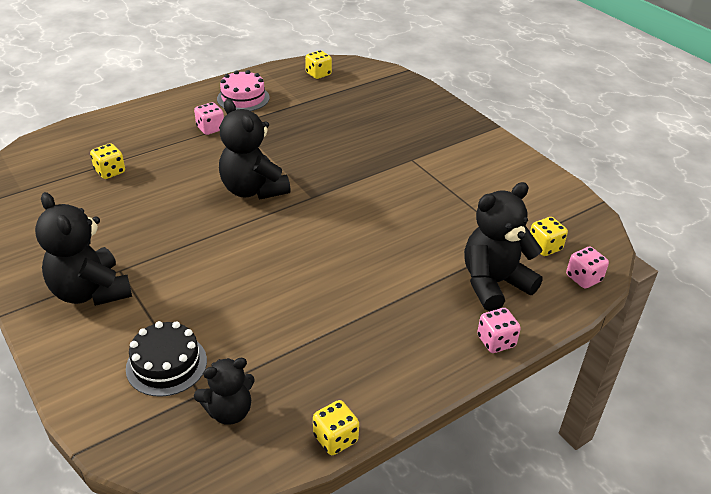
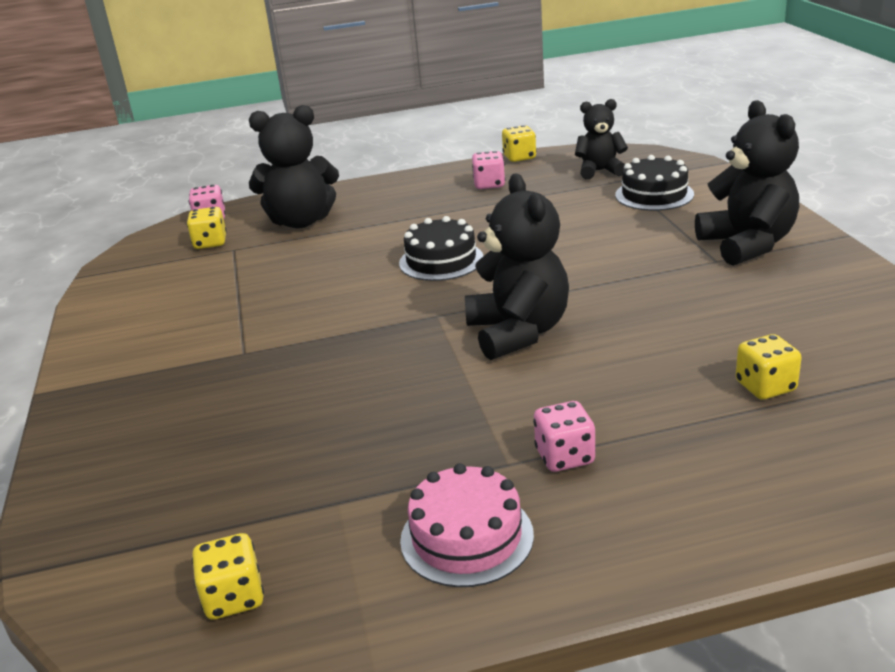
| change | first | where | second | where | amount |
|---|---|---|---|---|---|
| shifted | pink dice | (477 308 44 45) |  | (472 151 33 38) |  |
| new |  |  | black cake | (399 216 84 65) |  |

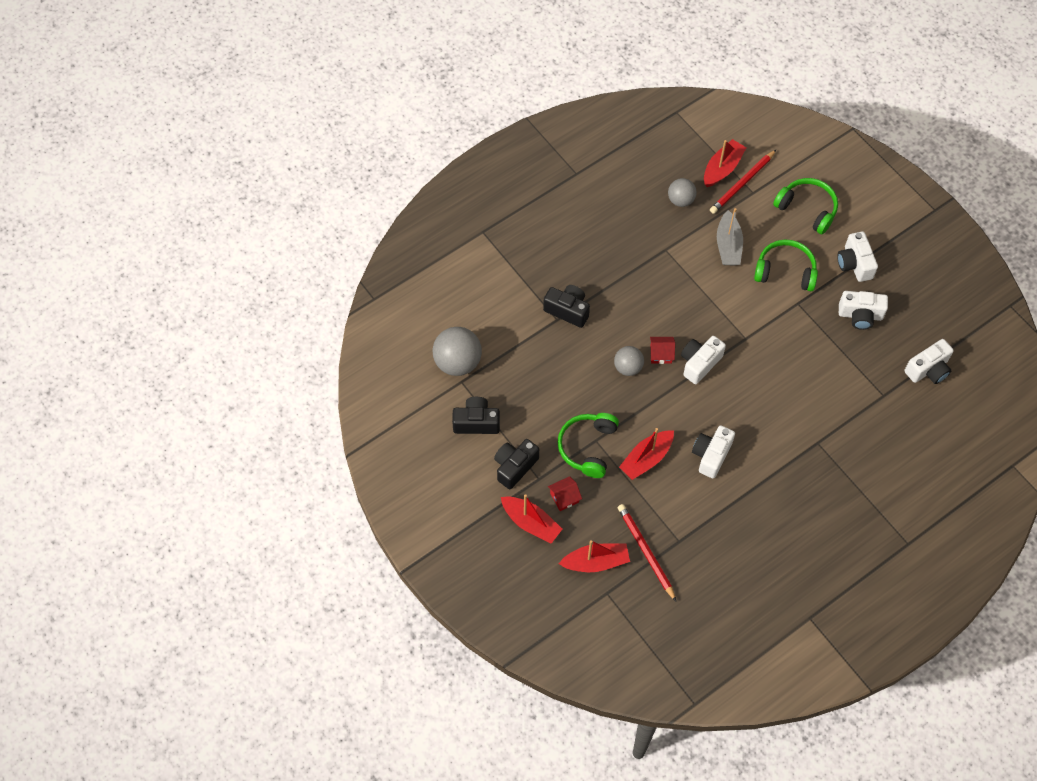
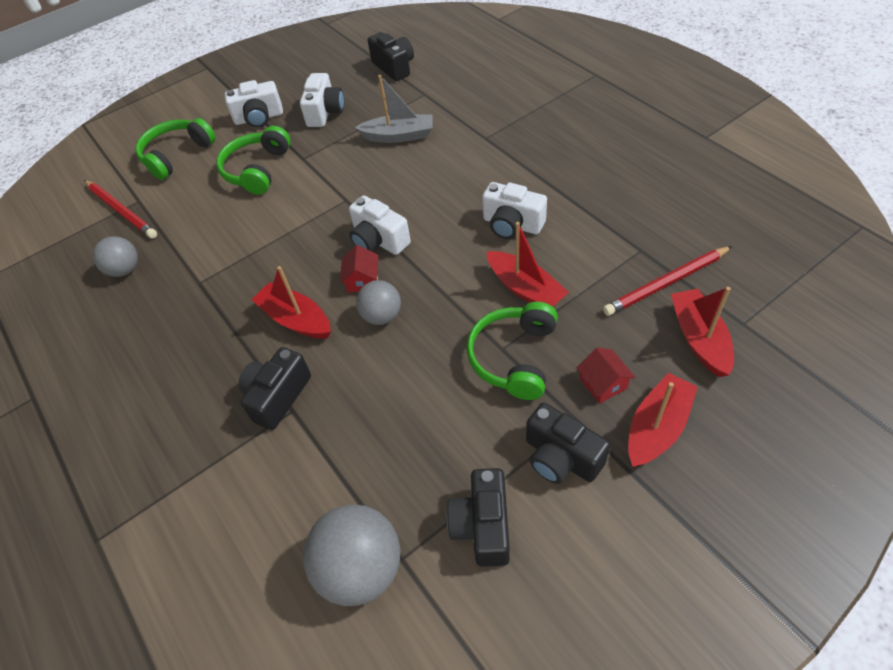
| change | first | where | second | where | amount |
|---|---|---|---|---|---|
| rotated | green headphones | (557 413 62 65) |  | (466 302 92 98) | 90 degrees clockwise |
| shifted | red boat | (704 139 43 48) |  | (251 266 80 73) |  |
| shifted | grey boat | (717 208 26 57) |  | (355 75 78 68) |  |
| repainted | white camera | (904 339 50 45) | black camera | (368 32 46 49) |  |

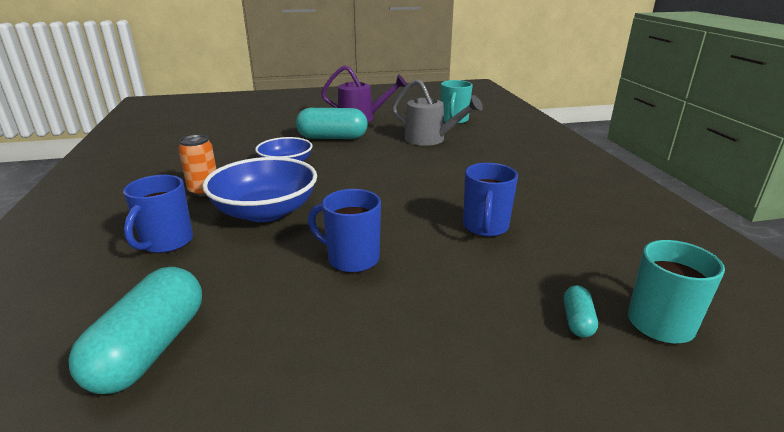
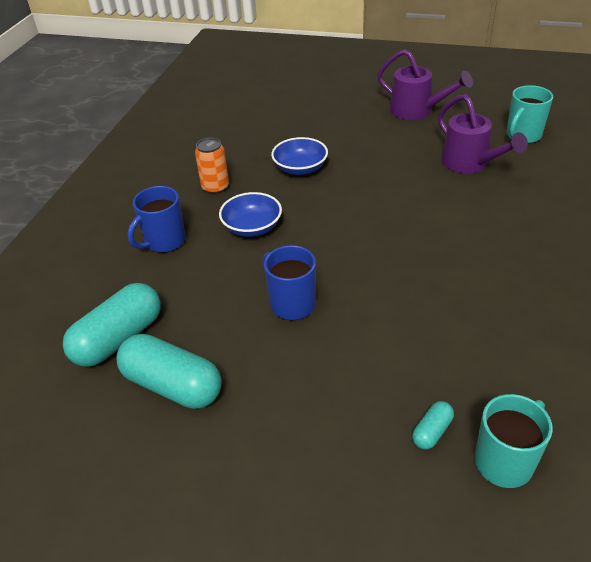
| change | first | where | second | where | amount |
|---|---|---|---|---|---|
| scaled | blue bowl | (202 157 115 65) |  | (219 192 63 45) | x0.63 |
| shifted | turquoise capsule | (296 108 72 31) |  | (116 334 106 75) |  |
| repainted | grey watering can | (392 79 91 67) | purple watering can | (438 94 90 79) |  |
| gone | blue mug | (463 163 55 74) |  |  |  |

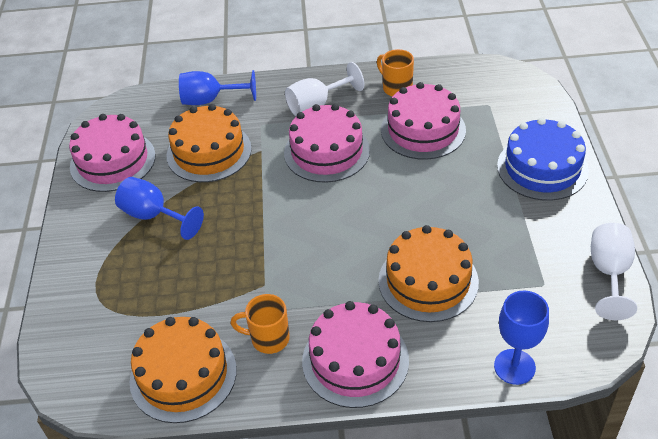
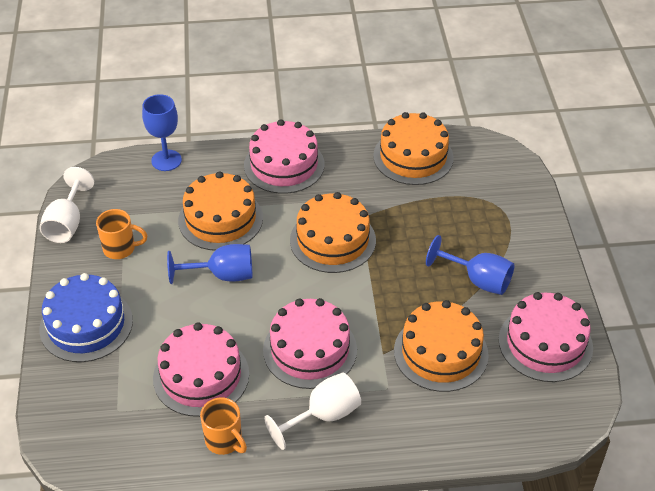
| change | first | where | second | where | amount |
|---|---|---|---|---|---|
| shifted | blue goblet | (179 70 77 35) |  | (167 244 85 40) |  |
| shifted | orange mug | (230 294 60 60) |  | (96 209 52 50) |  |
| new |  |  | orange cake | (290 192 86 81) |  |

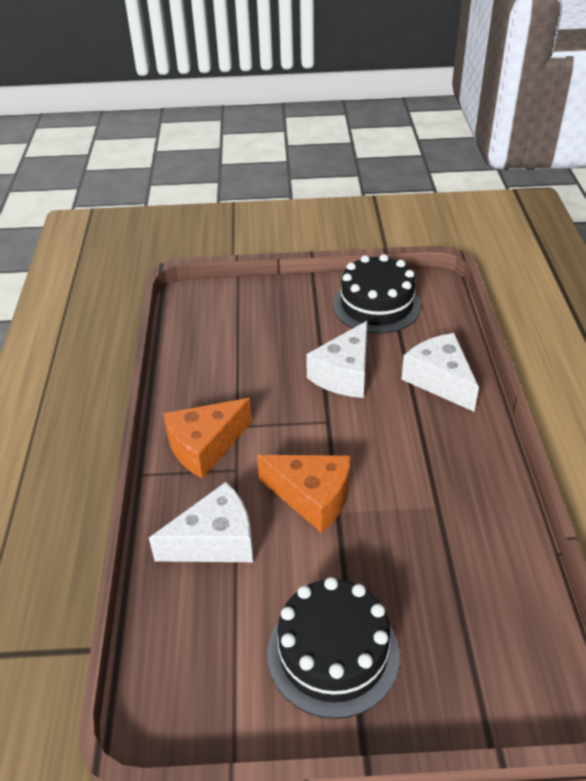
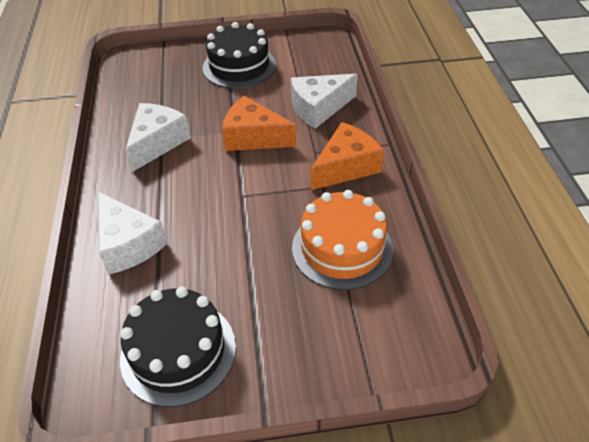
| change | first | where | second | where | amount |
|---|---|---|---|---|---|
| shifted | white cheese | (306 321 61 77) |  | (125 103 66 69) |  |
| new |  |  | orange cake | (292 190 101 100) |  |

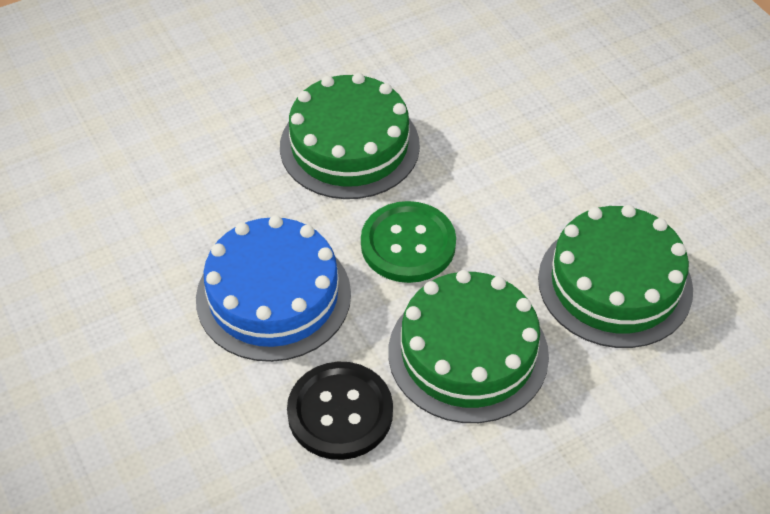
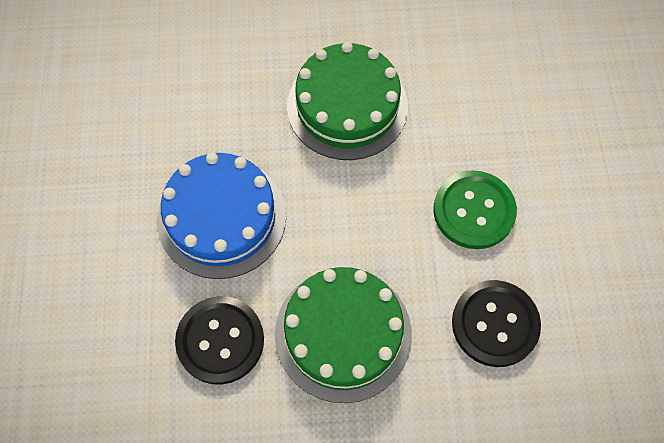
| change | first | where | second | where | amount |
|---|---|---|---|---|---|
| shifted | green button | (361 201 95 82) |  | (433 170 84 79) |  |
| swapped | green cake | (538 205 155 143) | black button | (452 280 89 87) |  |

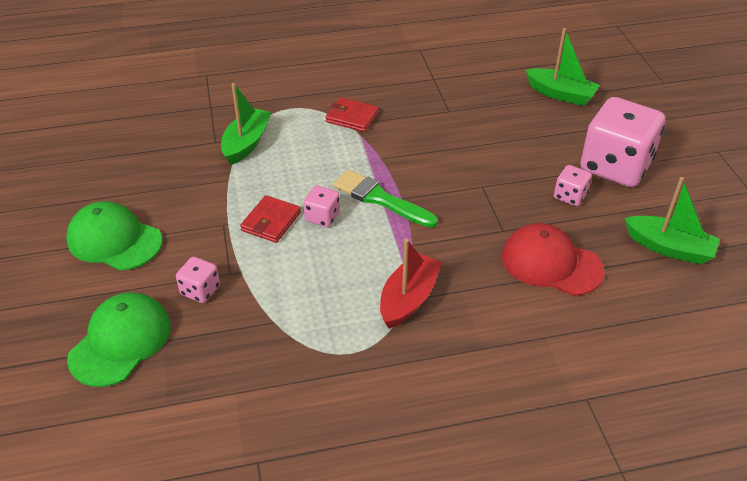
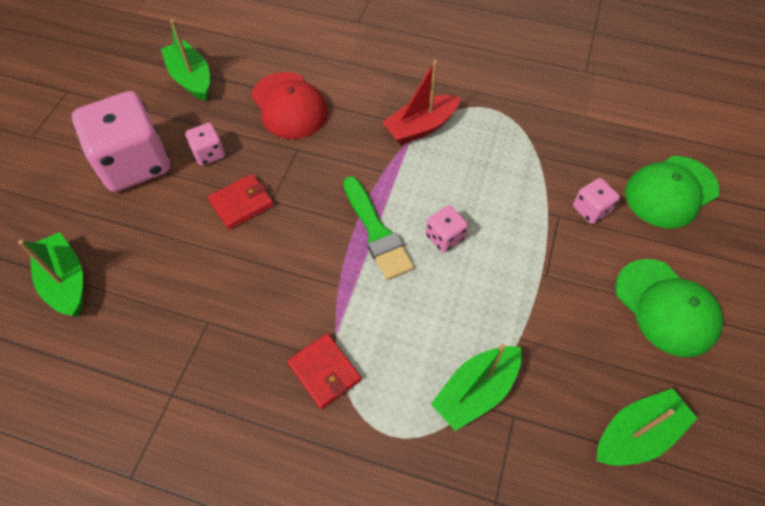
| change | first | where | second | where | amount |
|---|---|---|---|---|---|
| shifted | red wallet | (240 195 61 48) |  | (208 174 66 56) |  |
| new |  |  | green boat | (597 388 100 78) |  |

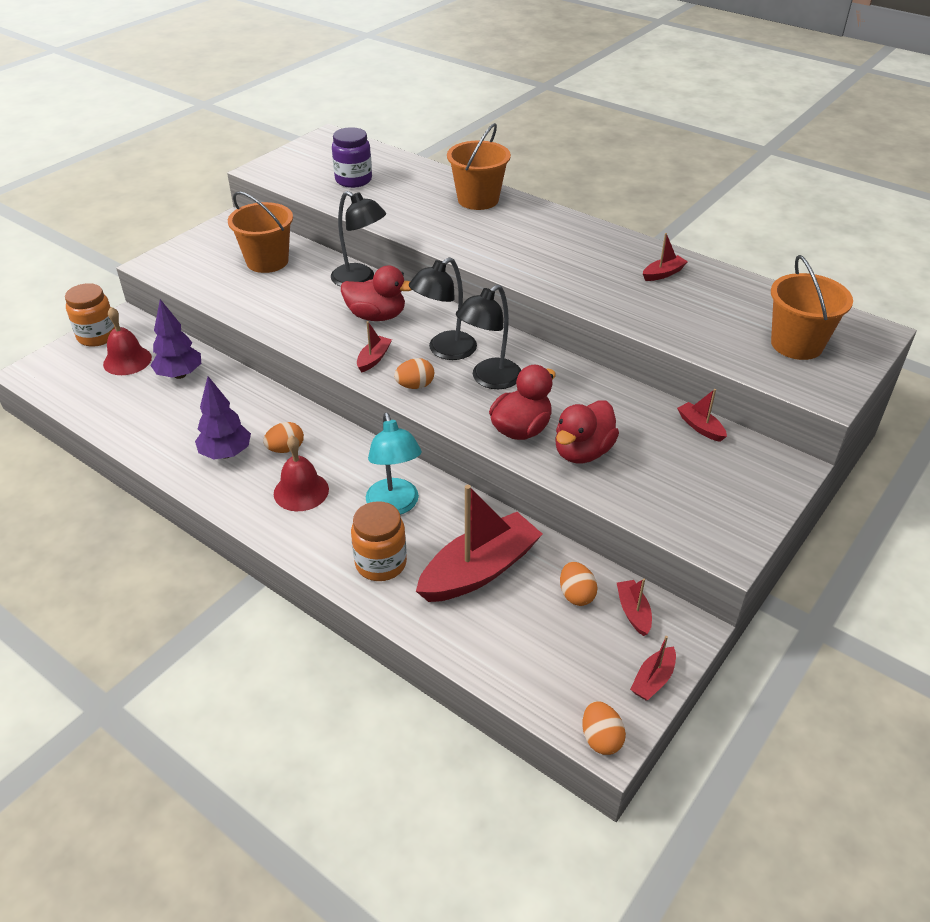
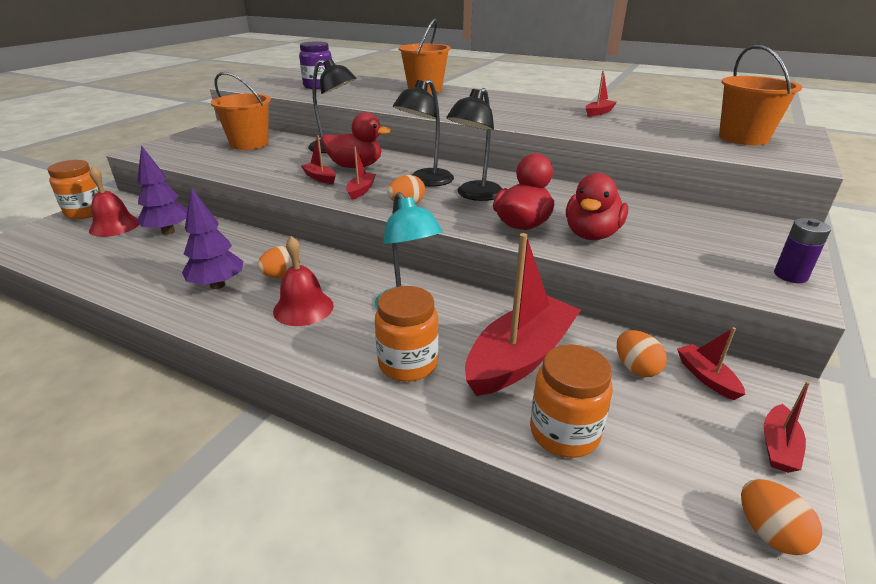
| change | first | where | second | where | amount |
|---|---|---|---|---|---|
| shifted | red boat | (677 389 50 53) |  | (301 135 35 49) |  |
| new |  |  | orange jar | (530 344 83 114) |  |
| new |  |  | purple battery | (774 218 57 65) |  |

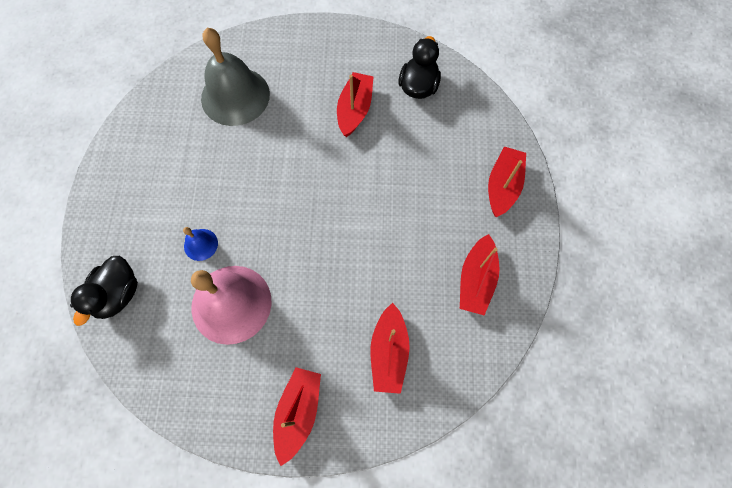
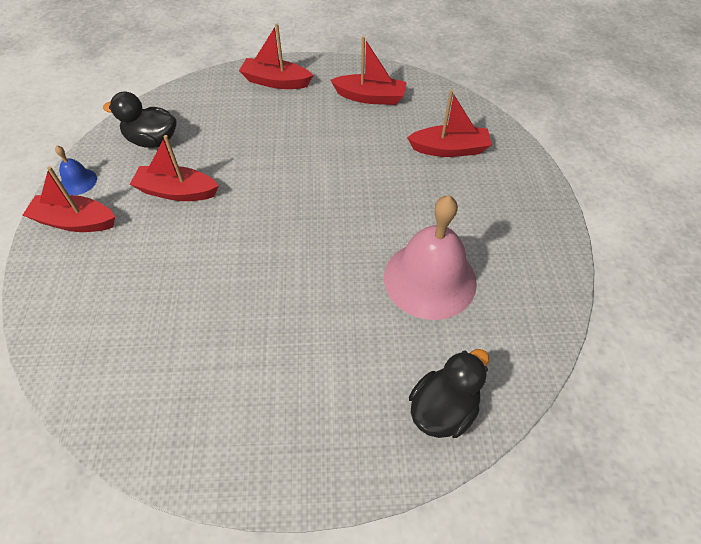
| change | first | where | second | where | amount |
|---|---|---|---|---|---|
| rotated | black duck | (70 256 68 70) |  | (409 349 80 89) | 60 degrees counterclockwise |
| shifted | blue bell | (183 227 35 34) |  | (55 146 42 49) |  |
| gone | grey bell | (201 28 69 98) |  |  |  |
| shifted | red boat | (273 367 48 99) |  | (23 167 92 65) |  |

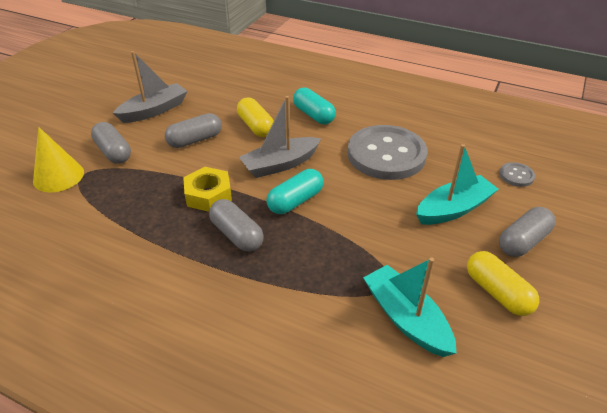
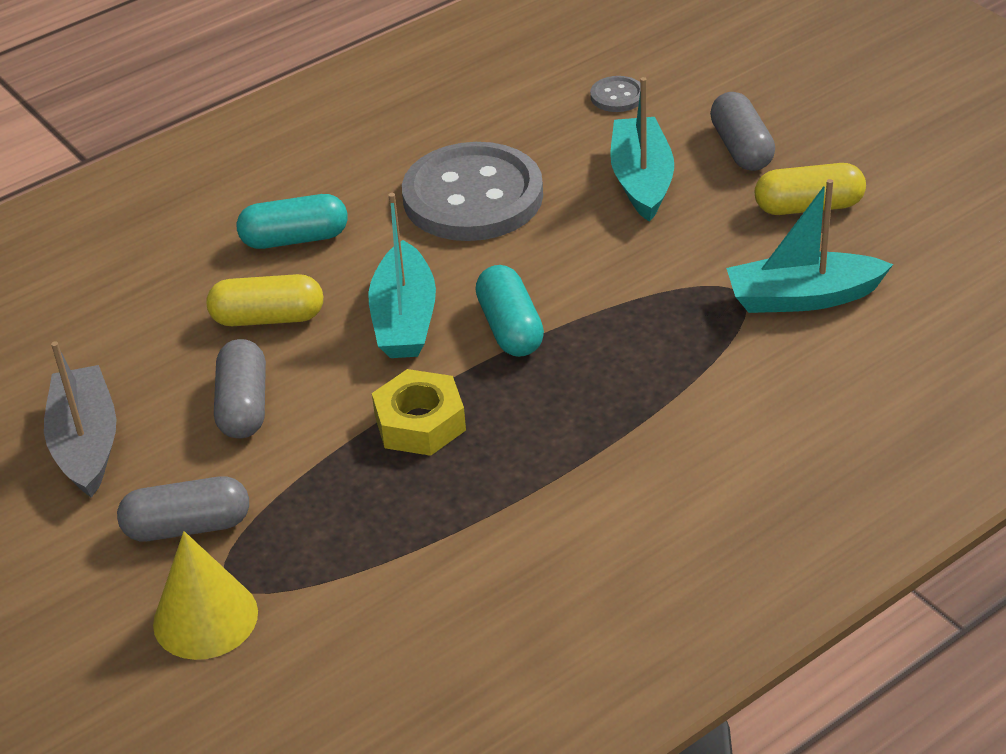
| change | first | where | second | where | amount |
|---|---|---|---|---|---|
| gone | grey capsule | (209 199 55 53) |  |  |  |
| repainted | grey boat | (239 96 82 82) | turquoise boat | (368 193 68 165) |  |

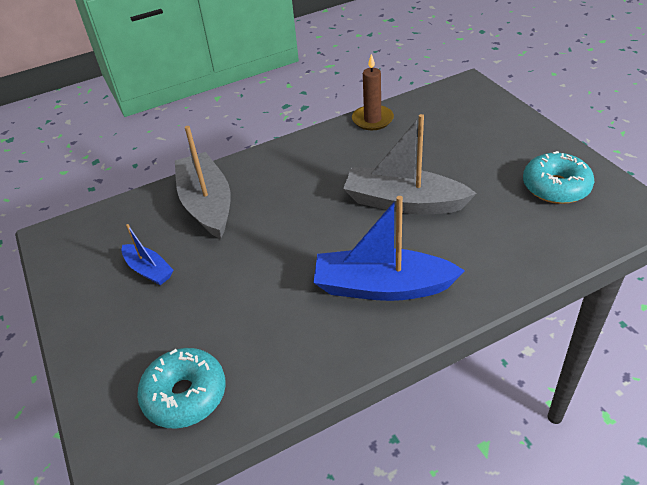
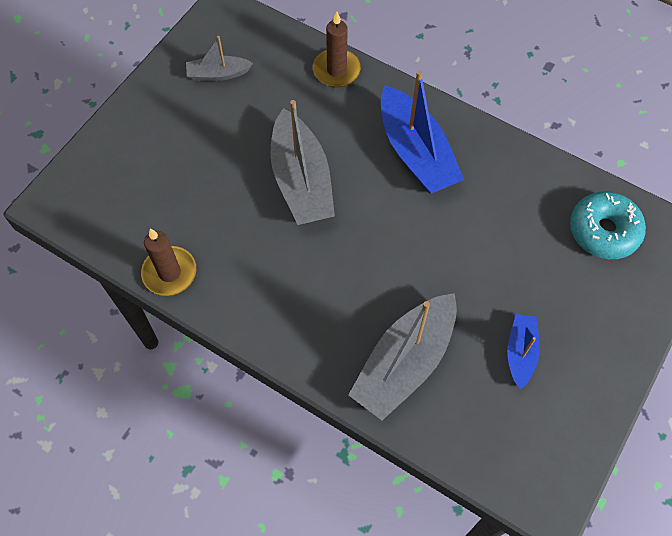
| change | first | where | second | where | amount |
|---|---|---|---|---|---|
| swapped | turquoise donut | (523 151 71 53) | grey boat | (186 36 67 45) |  |
| new |  |  | brown candle | (313 12 48 75) |  |

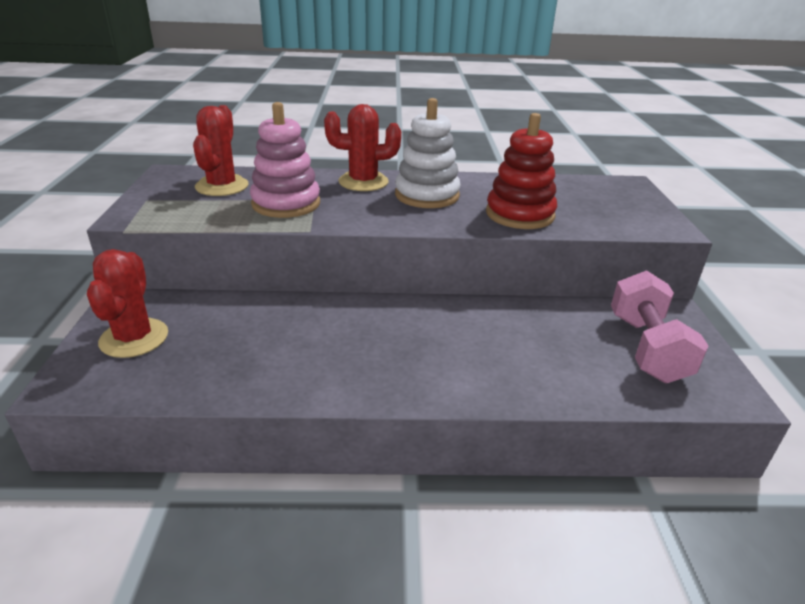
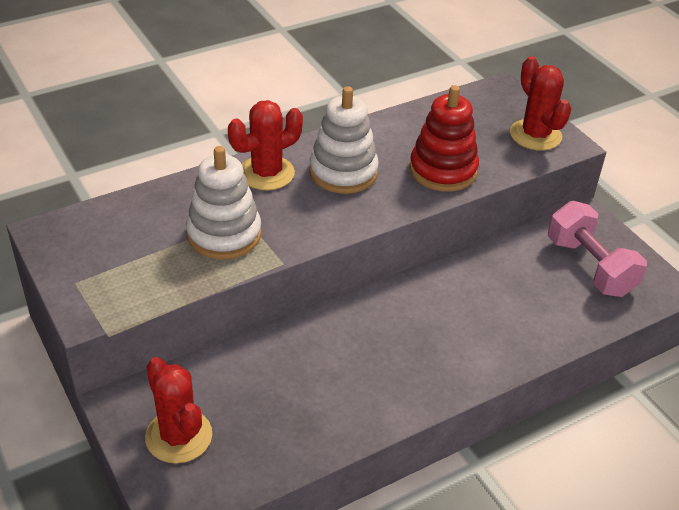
| change | first | where | second | where | amount |
|---|---|---|---|---|---|
| shifted | red cactus | (193 105 56 91) |  | (510 56 61 95) |  |
| repainted | pink stacking toy | (250 102 70 116) | white stacking toy | (186 146 75 113) |  |

